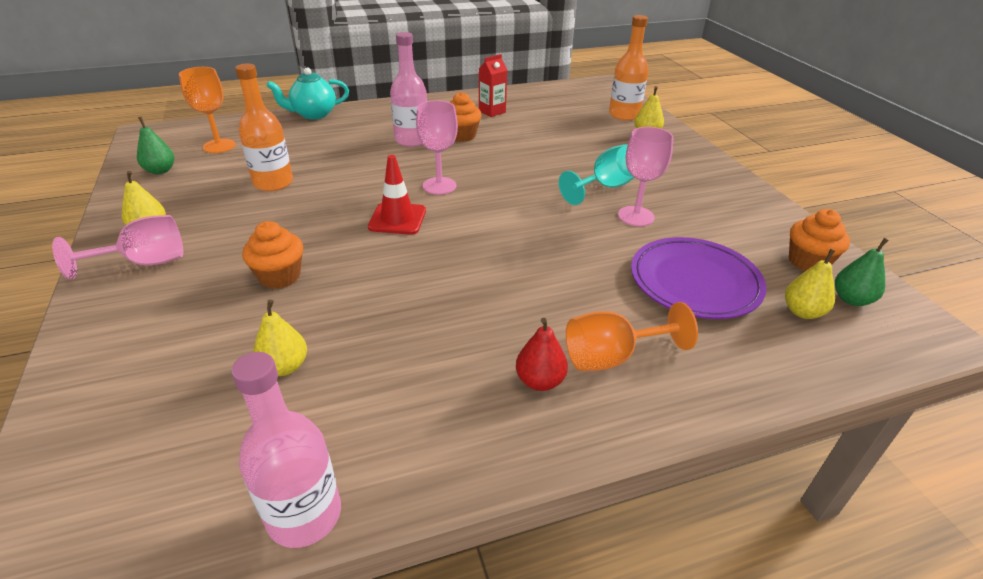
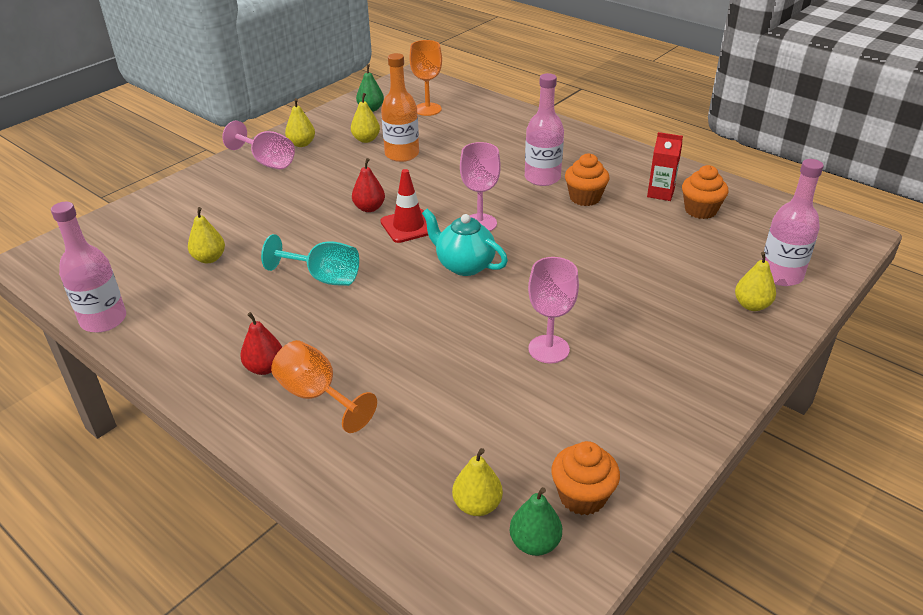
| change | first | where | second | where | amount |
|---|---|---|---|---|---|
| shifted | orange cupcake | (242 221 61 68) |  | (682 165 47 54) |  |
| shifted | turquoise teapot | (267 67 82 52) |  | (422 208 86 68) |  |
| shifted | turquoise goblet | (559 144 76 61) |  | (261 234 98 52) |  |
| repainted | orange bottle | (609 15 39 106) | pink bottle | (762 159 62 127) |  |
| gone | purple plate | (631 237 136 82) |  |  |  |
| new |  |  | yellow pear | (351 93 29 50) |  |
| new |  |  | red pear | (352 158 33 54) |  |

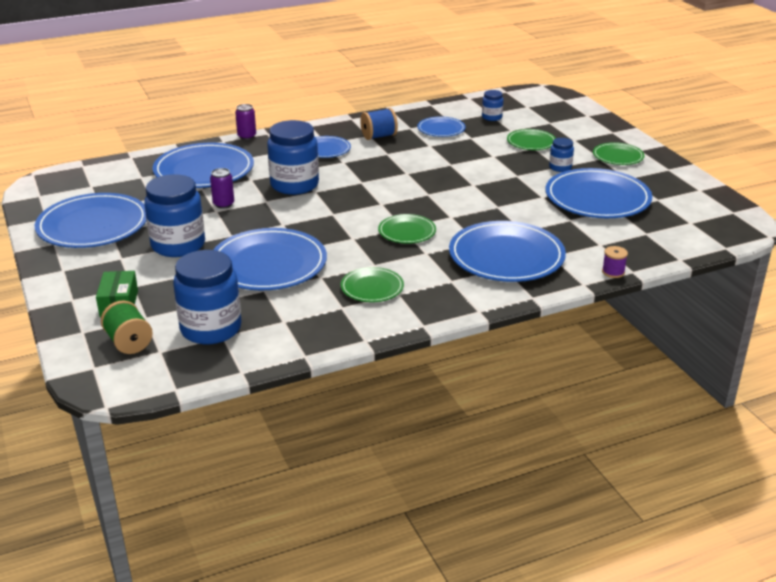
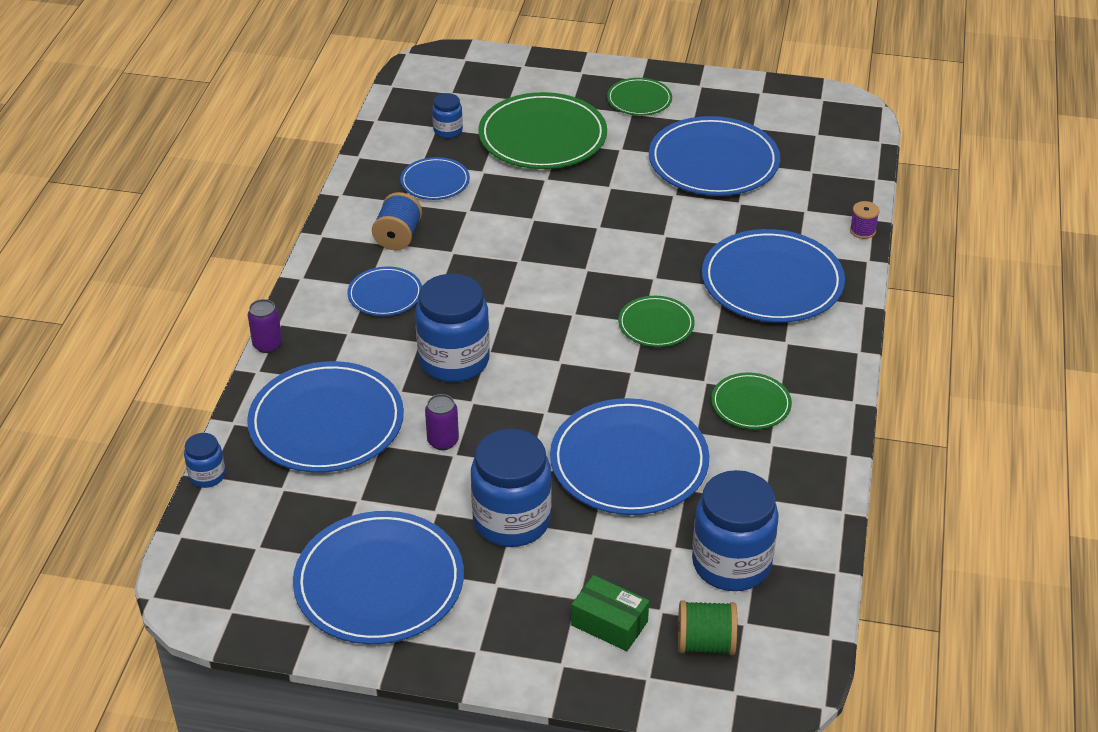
| change | first | where | second | where | amount |
|---|---|---|---|---|---|
| scaled | green plate | (507 129 49 21) |  | (479 92 128 77) | x1.92 |
| shifted | blue jar | (549 138 25 34) |  | (184 433 41 55) |  |

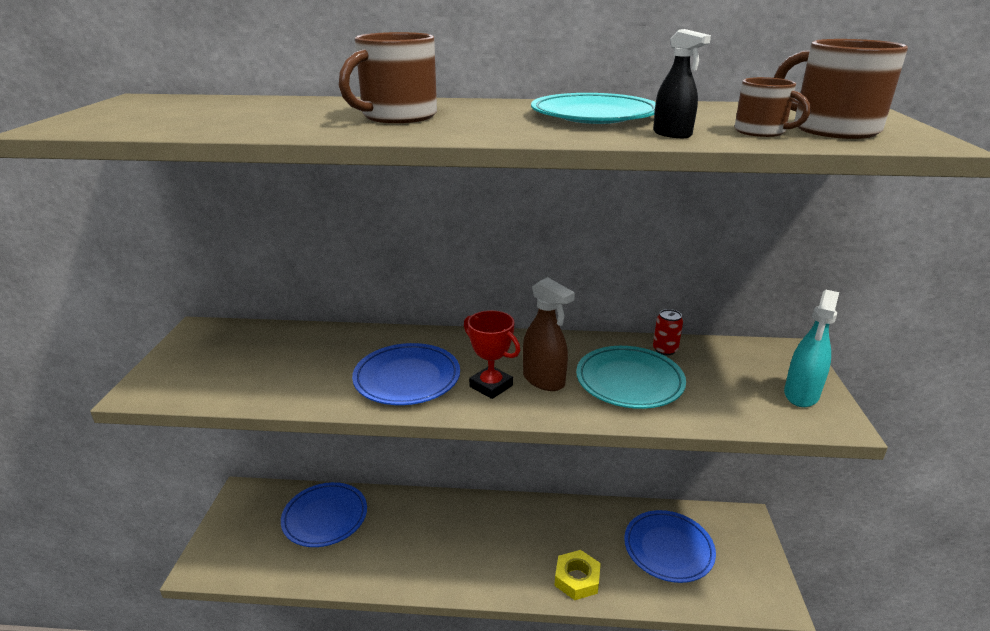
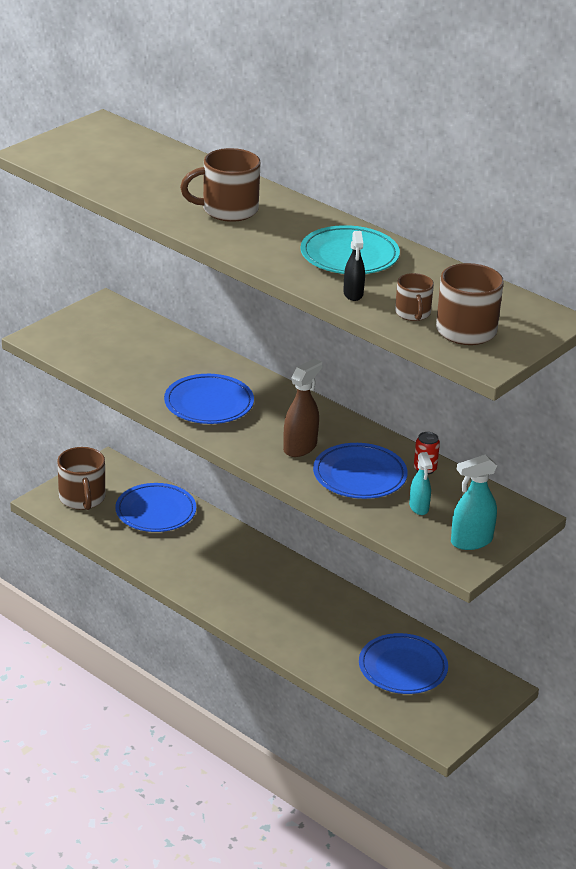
| change | first | where | second | where | amount |
|---|---|---|---|---|---|
| gone | red trophy | (464 310 56 89) |  |  |  |
| rotated | brown spray bottle | (523 277 52 114) |  | (283 358 39 99) | 135 degrees counterclockwise |
| gone | yellow nut | (555 550 46 50) |  |  |  |
| repainted | turquoise plate | (576 346 110 63) | blue plate | (313 443 95 56) |  |
| new |  |  | brown mug | (57 447 48 63) |  |
| new |  |  | turquoise spray bottle | (409 452 24 63) |  |

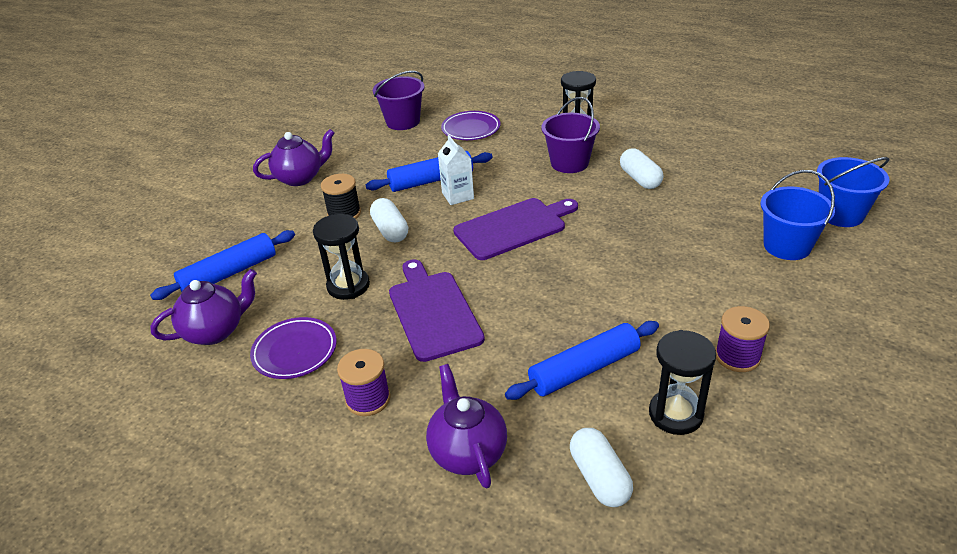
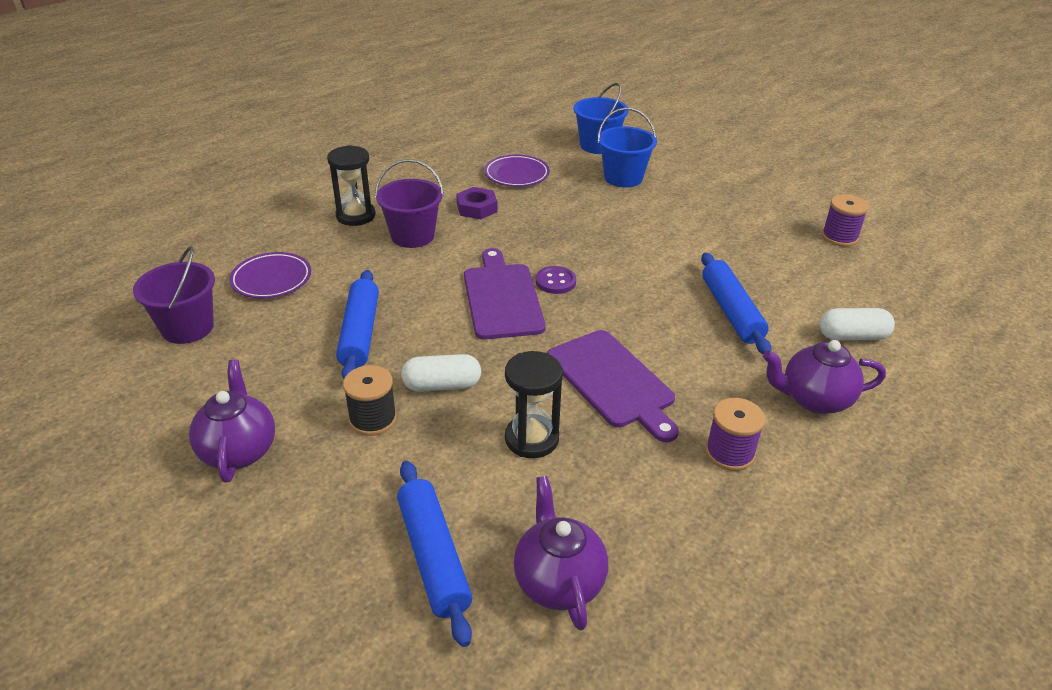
| change | first | where | second | where | amount |
|---|---|---|---|---|---|
| shifted | purple plate | (250 317 87 62) |  | (484 155 66 32) |  |
| rotated | purple cutting board | (389 259 96 103) |  | (547 330 132 112) | 120 degrees counterclockwise |
| gone | white carton | (438 135 36 70) |  |  |  |
| swapped | white capsule | (620 148 43 41) | purple nut | (456 187 41 32) |  |
| gone | black hourglass | (649 330 67 105) |  |  |  |
| shifted | purple spool | (715 306 55 66) |  | (822 194 47 53) |  |
| new |  |  | purple button | (536 266 40 28) |  |

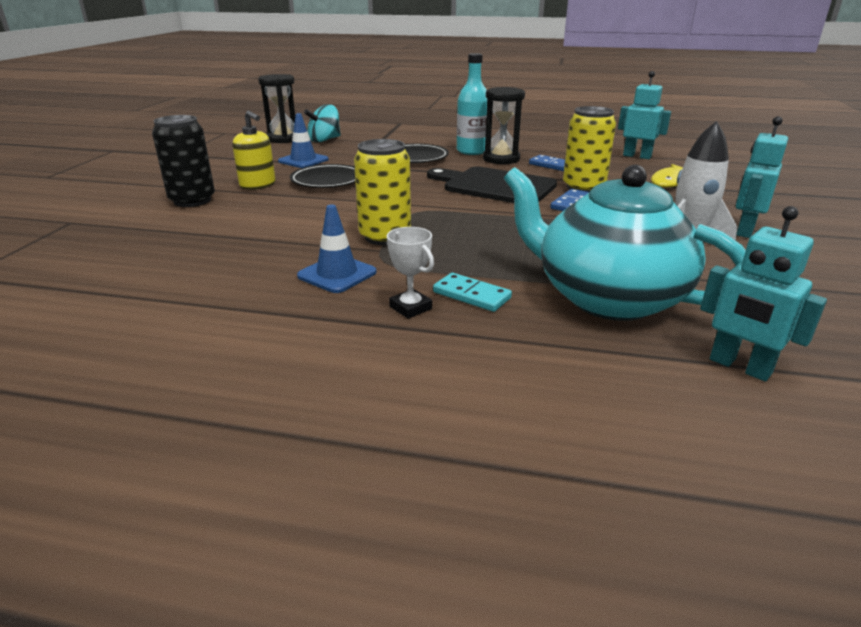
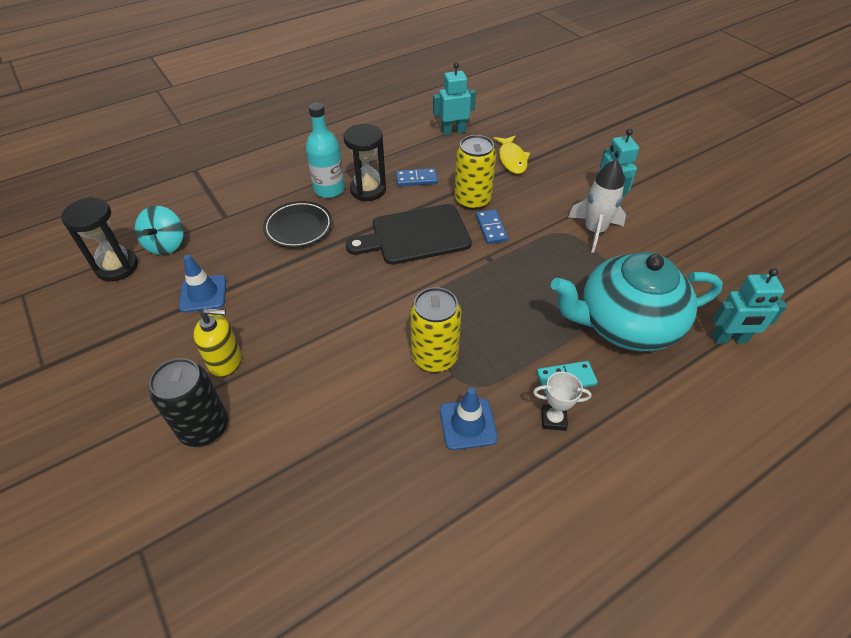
| change | first | where | second | where | amount |
|---|---|---|---|---|---|
| gone | black plate | (290 164 65 24) |  |  |  |

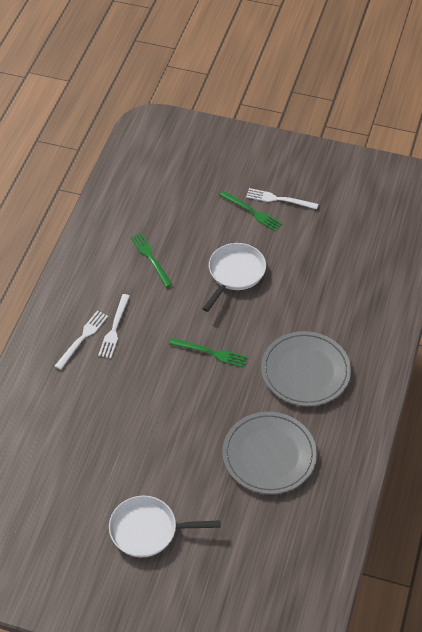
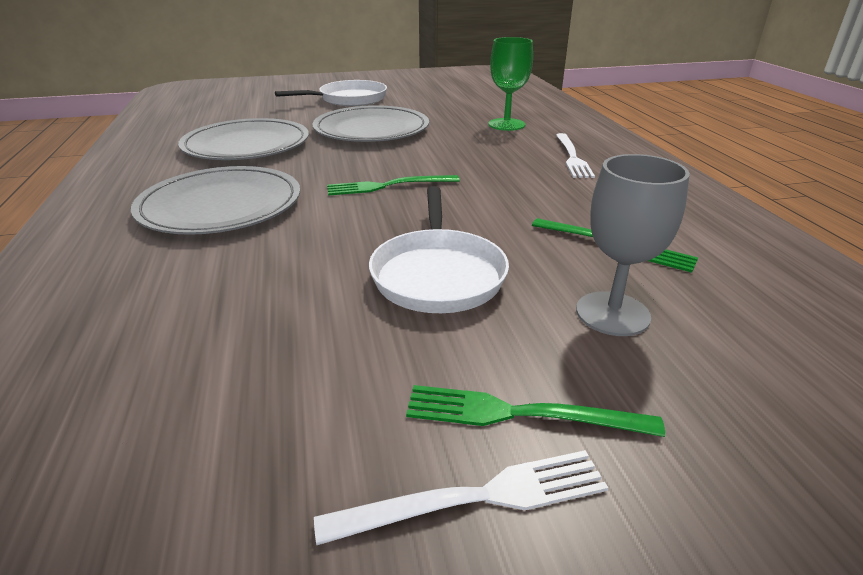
| change | first | where | second | where | amount |
|---|---|---|---|---|---|
| gone | white fork | (98 294 32 64) |  |  |  |
| new |  |  | grey plate | (312 105 117 37) |  |
| new |  |  | green goblet | (488 37 45 94) |  |
| new |  |  | grey goblet | (576 154 114 182) |  |

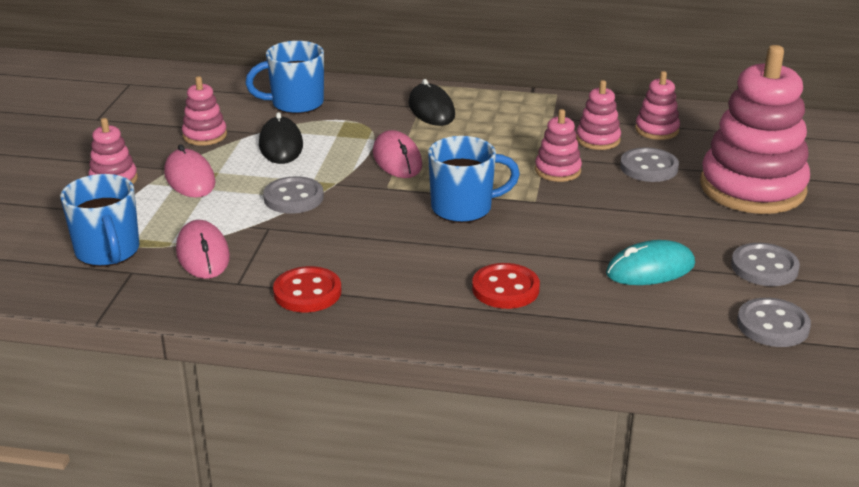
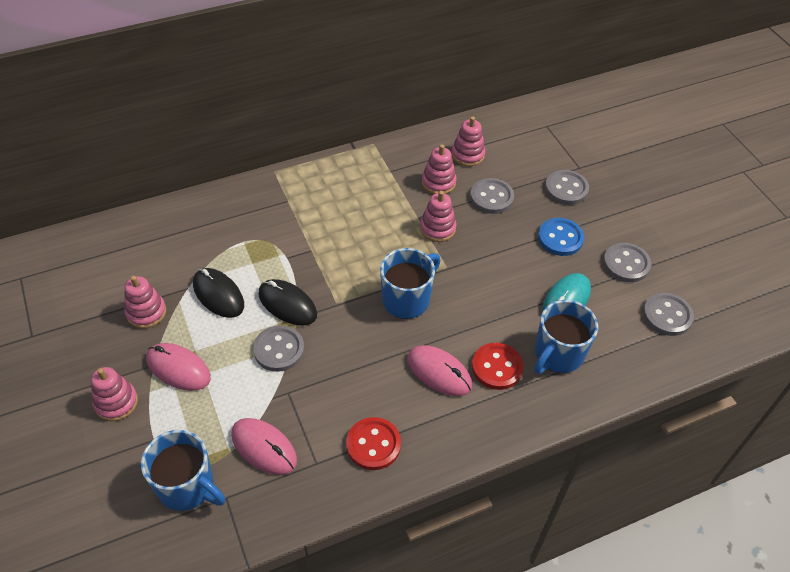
| change | first | where | second | where | amount |
|---|---|---|---|---|---|
| shifted | blue mug | (245 41 79 73) |  | (534 300 64 74) |  |
| shifted | pink mouse | (373 130 49 48) |  | (407 345 65 51) |  |
| shifted | black mouse | (408 79 47 47) |  | (258 279 59 46) |  |
| swapped | pink stacking toy | (700 45 110 169) | grey button | (545 170 44 35) |  |
| new |  |  | blue button | (538 218 46 38) |  |

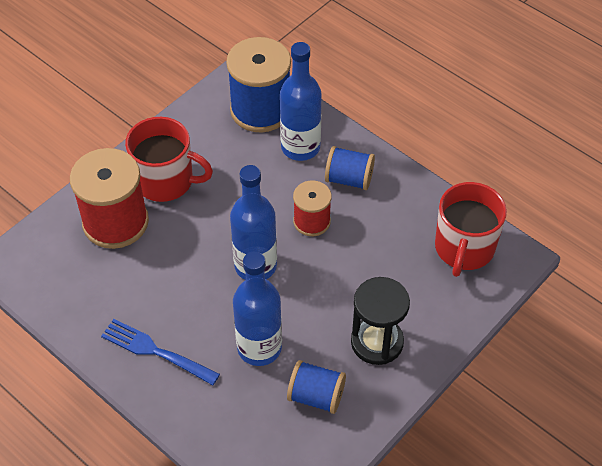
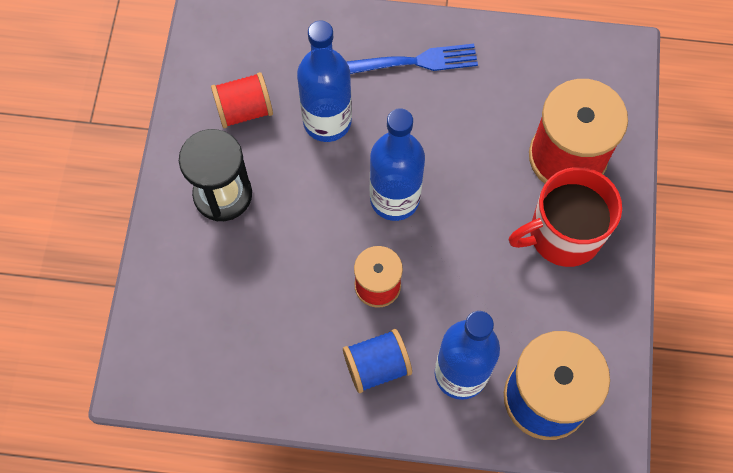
| change | first | where | second | where | amount |
|---|---|---|---|---|---|
| repainted | blue spool | (287 360 59 54) | red spool | (211 72 62 56) |  |
| gone | red mug | (435 182 72 95) |  |  |  |

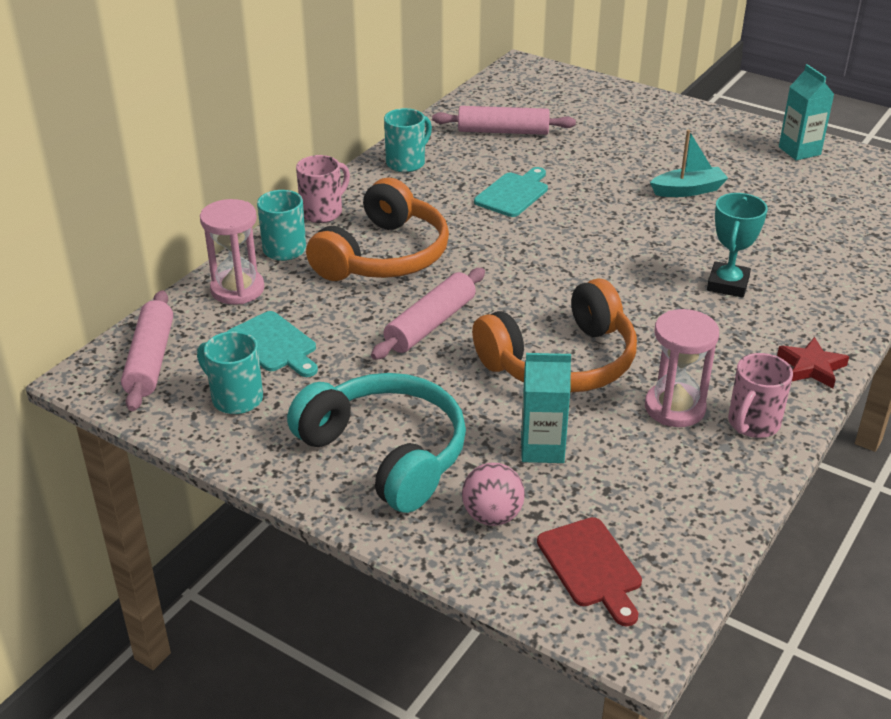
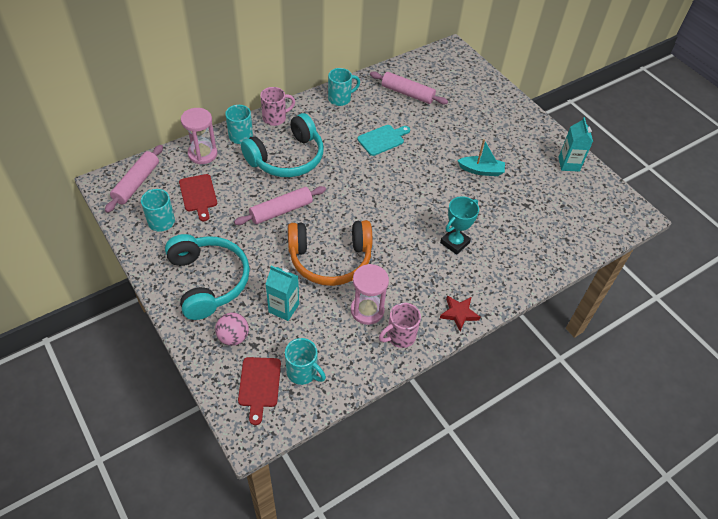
| change | first | where | second | where | amount |
|---|---|---|---|---|---|
| repainted | turquoise cutting board | (227 311 91 66) | red cutting board | (179 174 38 47) |  |
| repainted | orange headphones | (306 178 143 103) | turquoise headphones | (241 113 83 64) |  |
| new |  |  | turquoise mug | (285 338 41 47) |  |

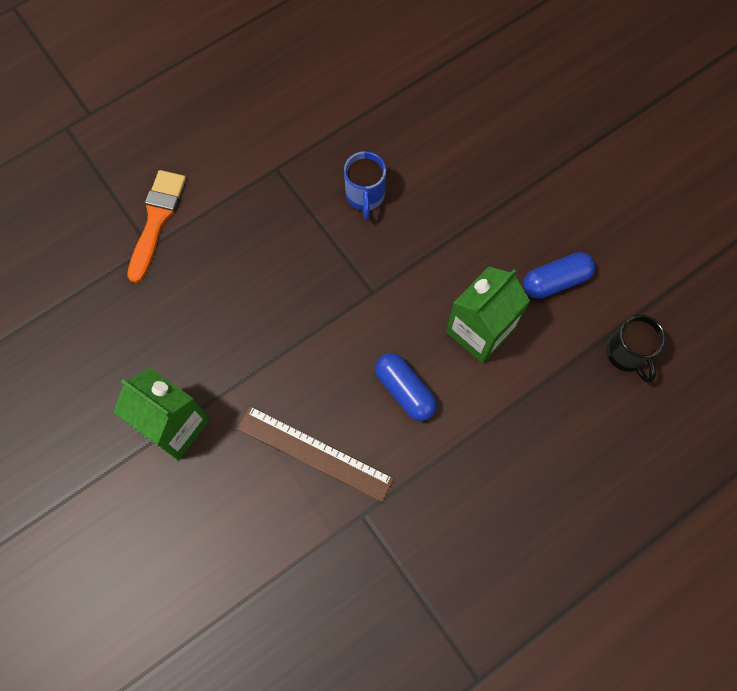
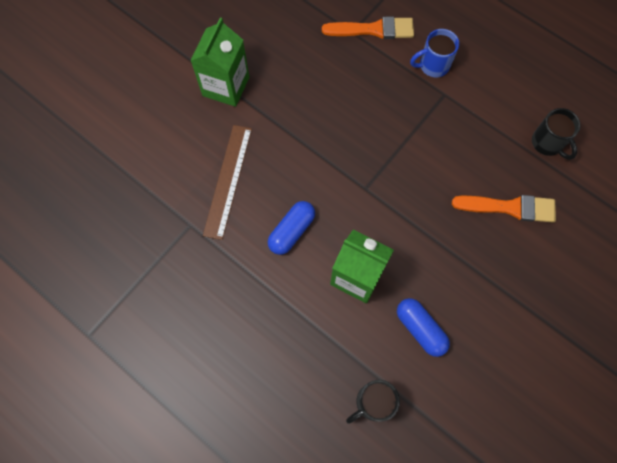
| change | first | where | second | where | amount |
|---|---|---|---|---|---|
| shifted | blue mug | (344 151 42 68) |  | (410 29 49 48) |  |
| new |  |  | orange brush | (452 195 104 28) |  |
| new |  |  | black mug | (532 108 49 52) |  |

